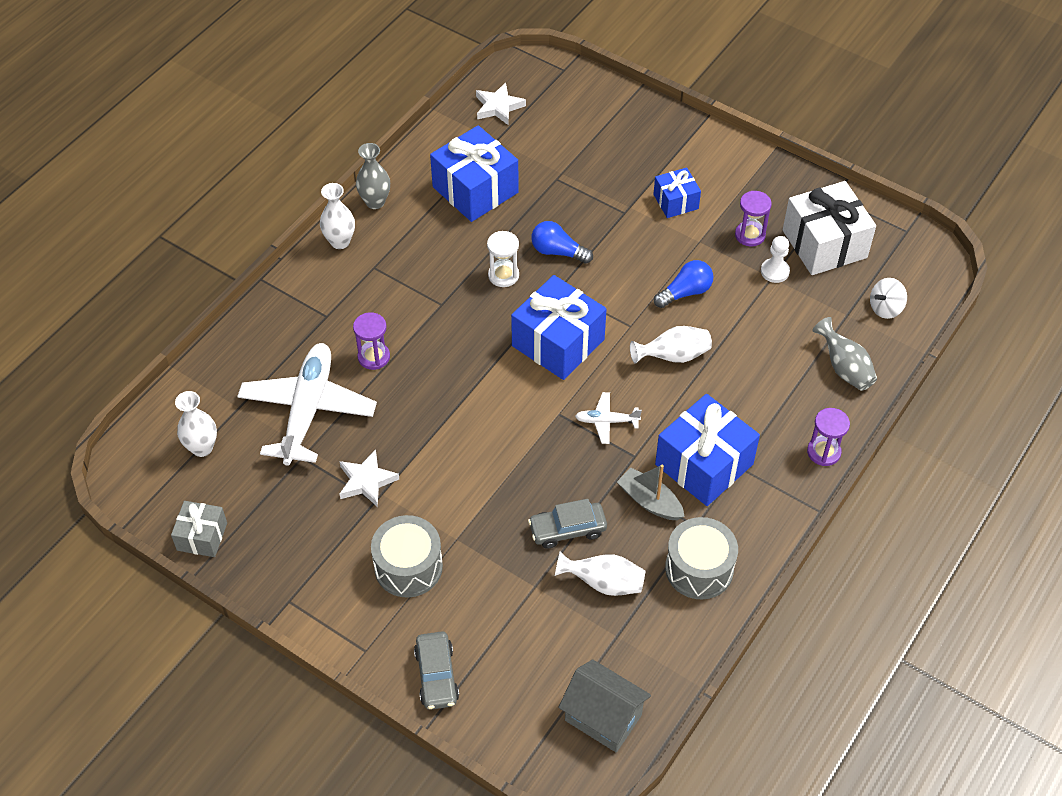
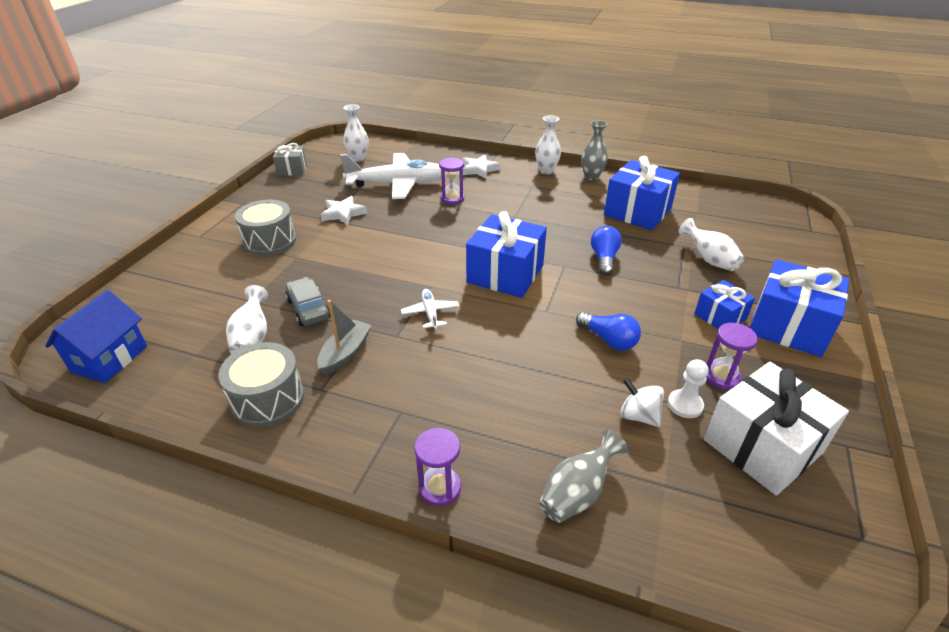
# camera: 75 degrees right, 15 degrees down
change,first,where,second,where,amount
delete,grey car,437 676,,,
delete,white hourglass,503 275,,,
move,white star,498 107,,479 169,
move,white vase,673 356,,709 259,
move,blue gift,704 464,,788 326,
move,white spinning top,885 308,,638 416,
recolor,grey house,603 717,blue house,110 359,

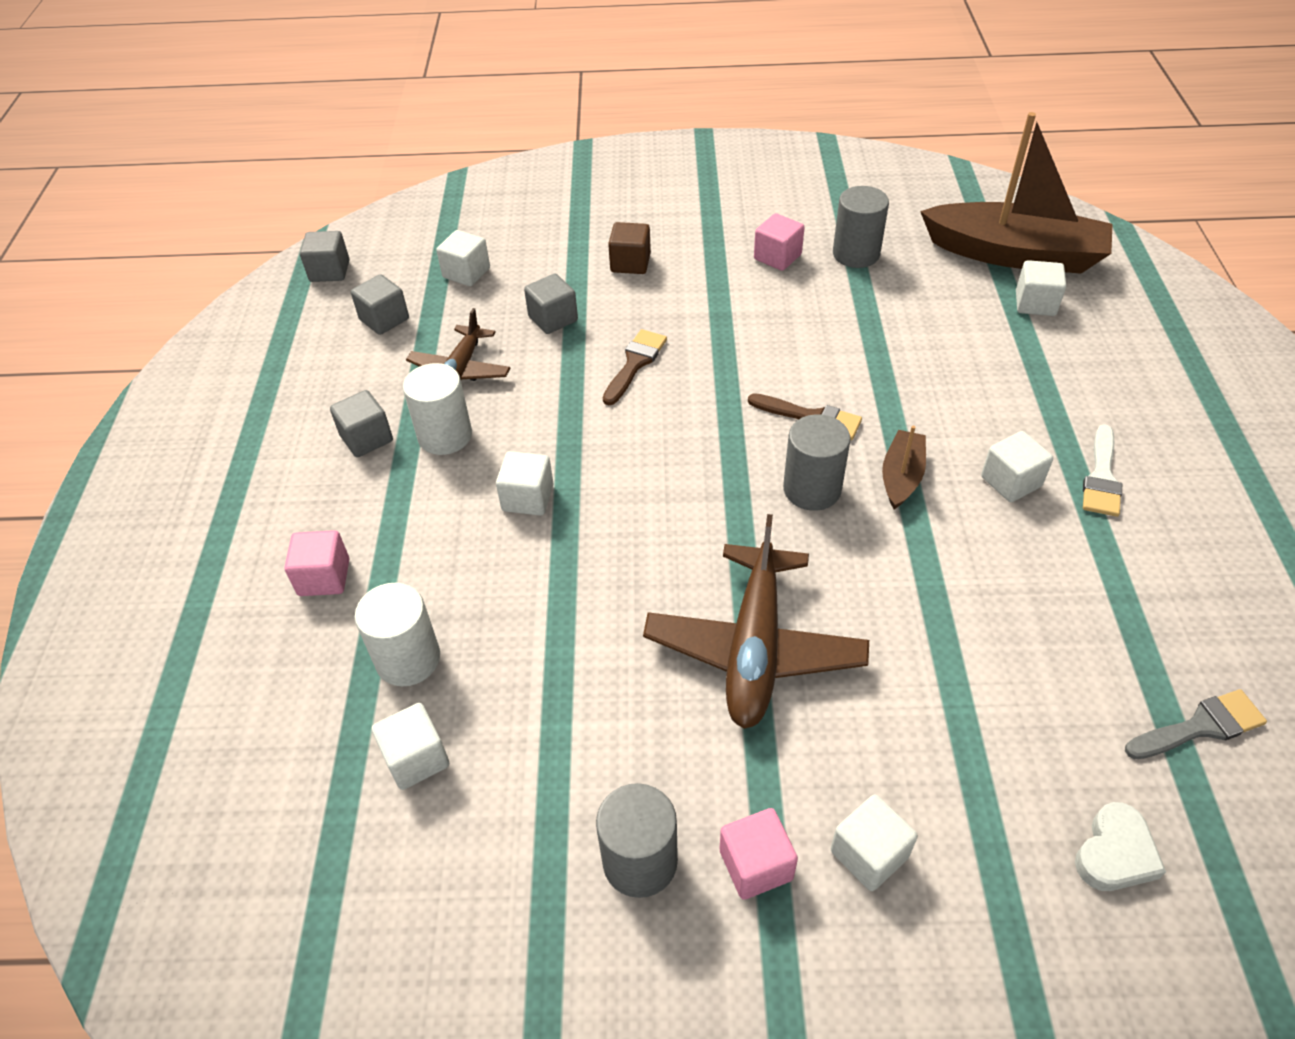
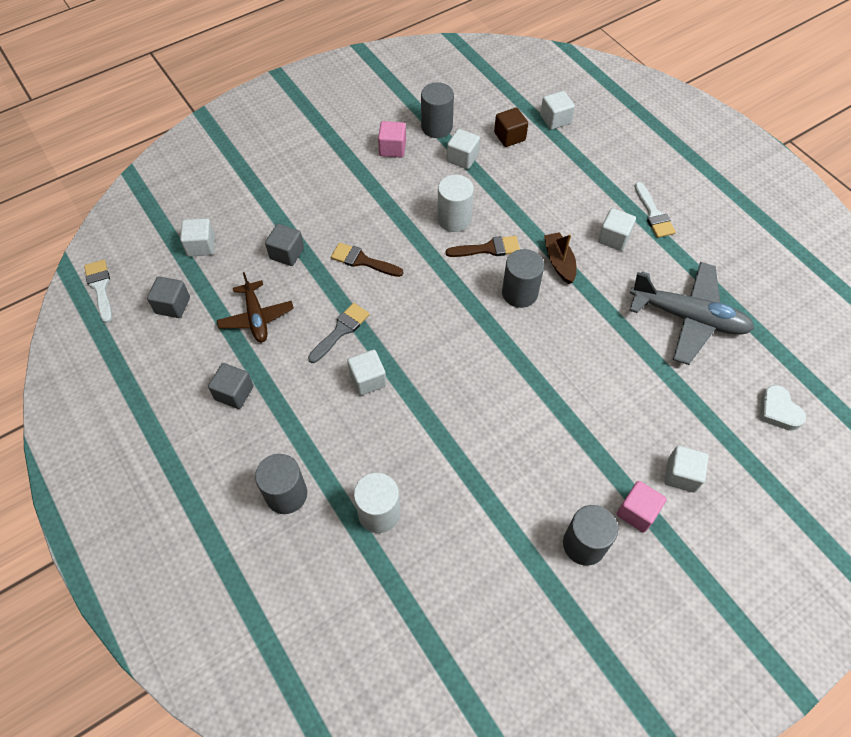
# camera: 35 degrees left, 10 degrees up
change,first,where,second,where,amount
delete,brown plane,754 647,,,
delete,brown boat,1014 254,,,
insert,,,grey plane,688 318,
move,white cube,416 758,,462 158,
move,white cylinder,445 436,,454 219,
move,brown cube,630 263,,509 136,
move,grey brush,1200 726,,341 330,
replace,pink cube,324 577,grey cylinder,286 494,
replace,grey cube,329 271,white brush,100 287,
rotate,brown brush,635 363,,362 261,60 degrees counterclockwise
rotate,white heart,1115 853,,778 411,150 degrees clockwise

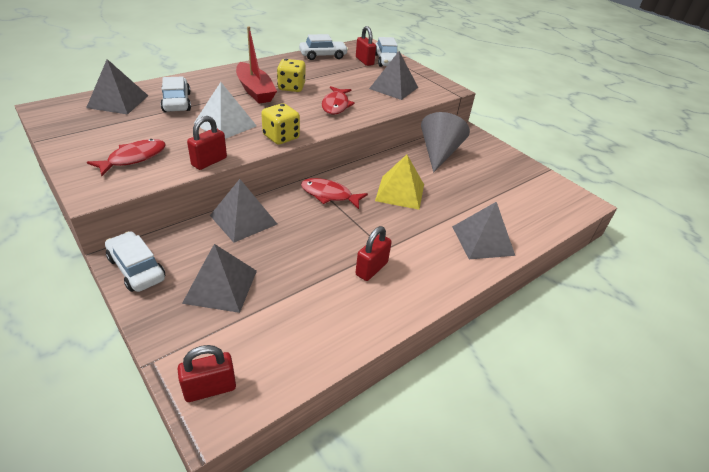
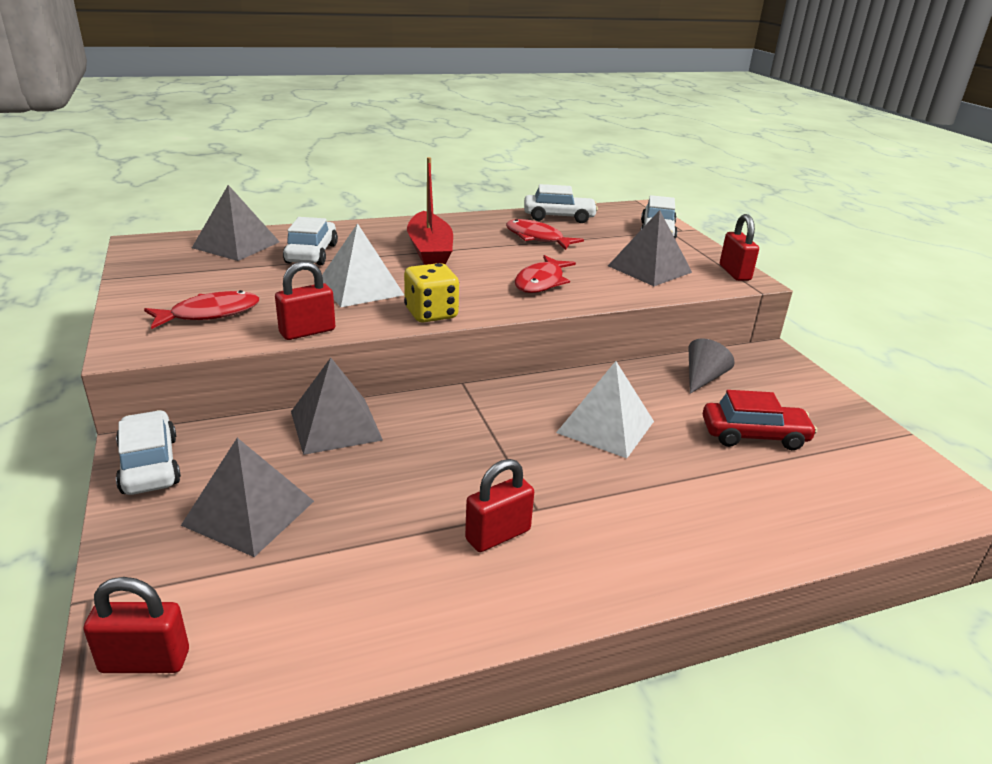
# camera: 20 degrees right, 10 degrees down
change,first,where,second,where,amount
delete,yellow dice,291 87,,,
delete,grey pyramid,482 240,,,
insert,,,red car,754 435,
move,red fish,329 195,,537 238,
move,red padlock,364 61,,734 273,
recolor,yellow pyramid,400 192,white pyramid,606 426,
resize,grey cone,439 153,,703 378,x0.57

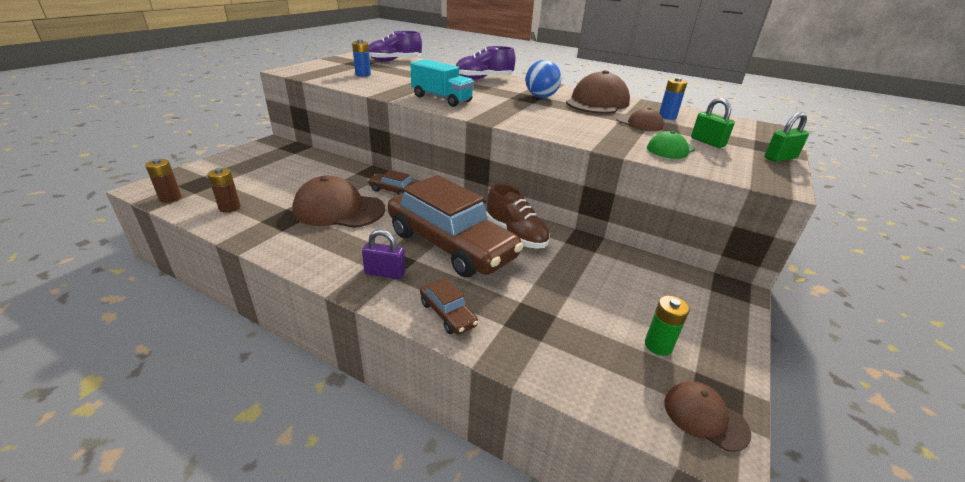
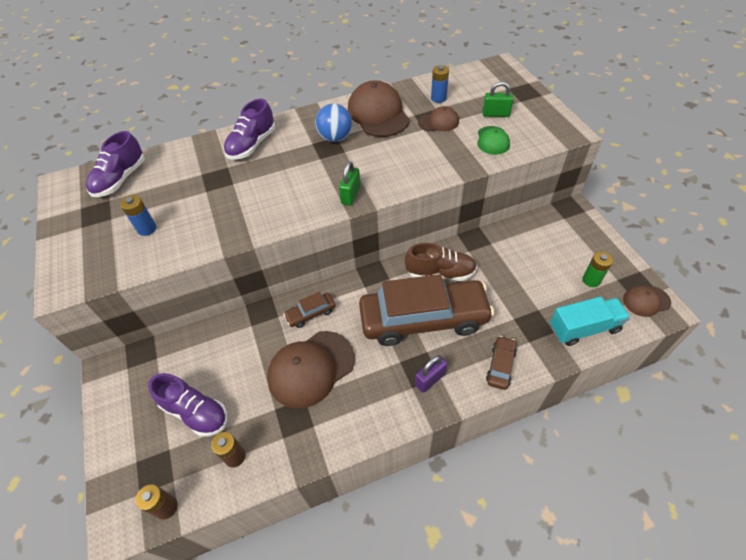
# camera: 45 degrees left, 20 degrees up
change,first,where,second,where,amount
insert,,,purple shoe,195 412,
move,turquoise truck,441 99,,584 328,
move,green padlock,780 158,,350 195,
rotate,brown car,447 314,,500 366,75 degrees counterclockwise

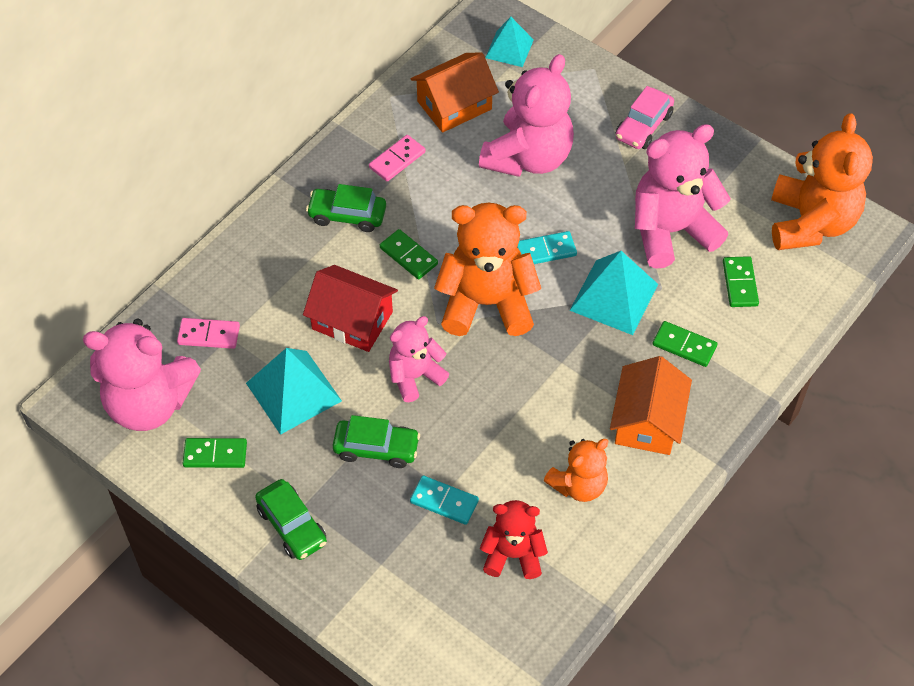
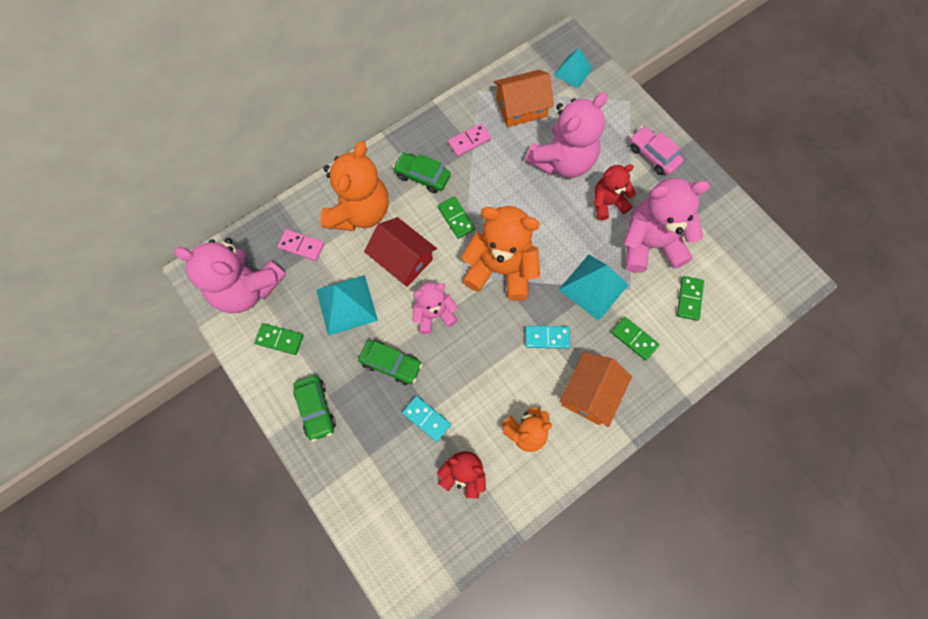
# camera: 15 degrees right, 15 degrees up
change,first,where,second,where,amount
insert,,,red teddy bear,607 203,
move,turquoise domino,545 250,,547 337,
move,orange teddy bear,810 223,,359 211,
rotate,pink car,643 126,,653 155,90 degrees clockwise

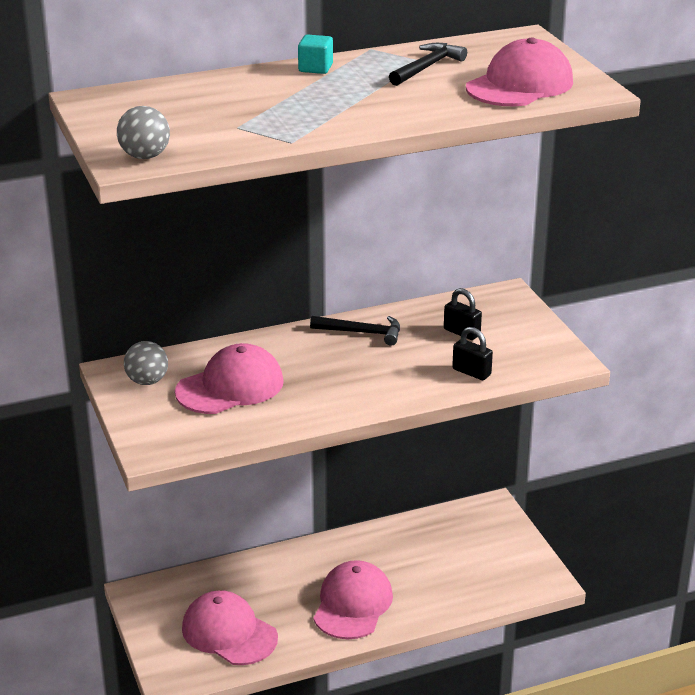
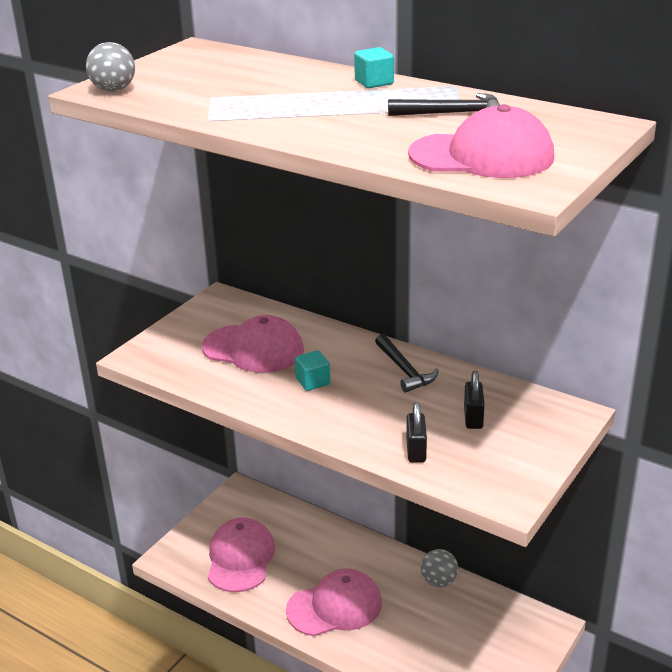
# camera: 55 degrees right, 0 degrees up
change,first,where,second,where,amount
insert,,,turquoise cube,313 382,
move,grey ball,147 381,,439 581,

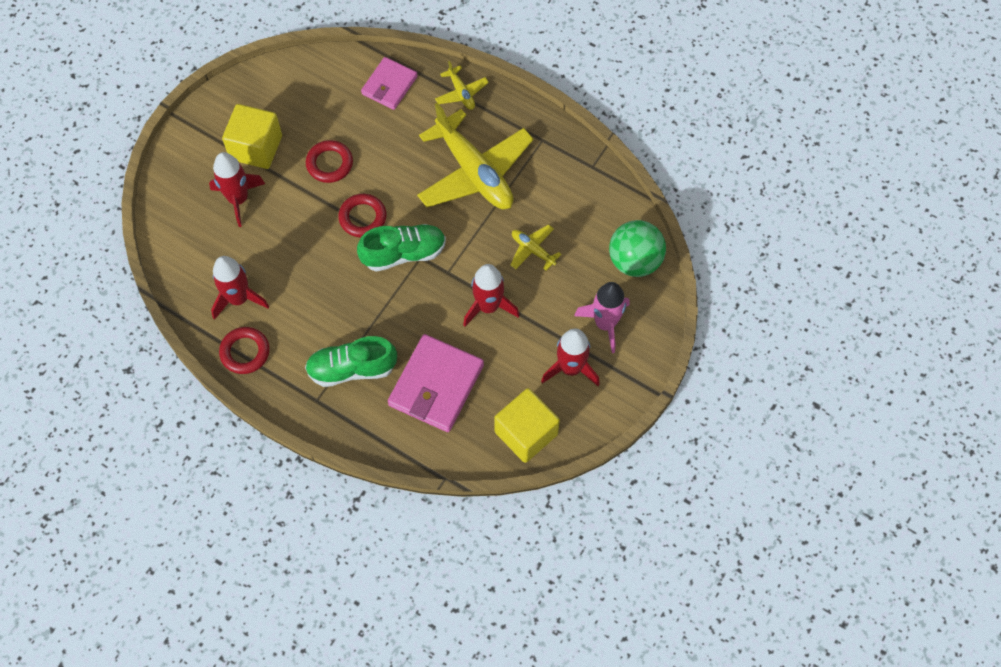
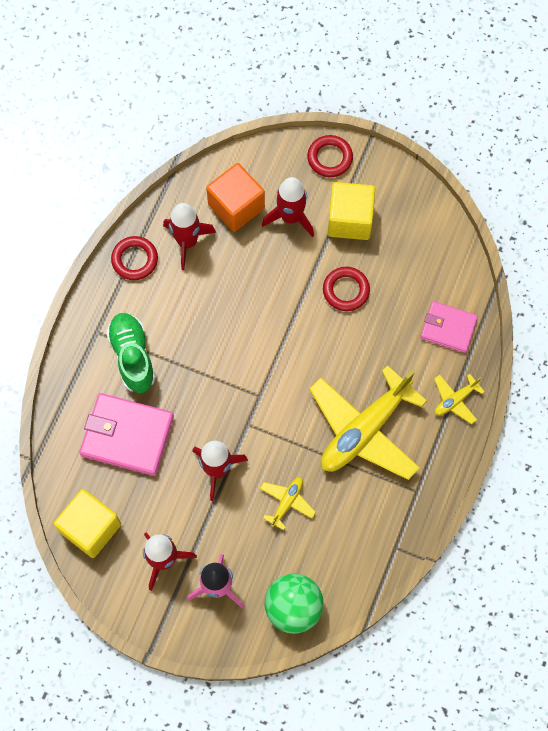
# camera: 80 degrees right, 5 degrees up
change,first,where,second,where,amount
delete,green shoe,404 253,,,
insert,,,orange cube,236 206,
move,red ring,362 217,,330 158,

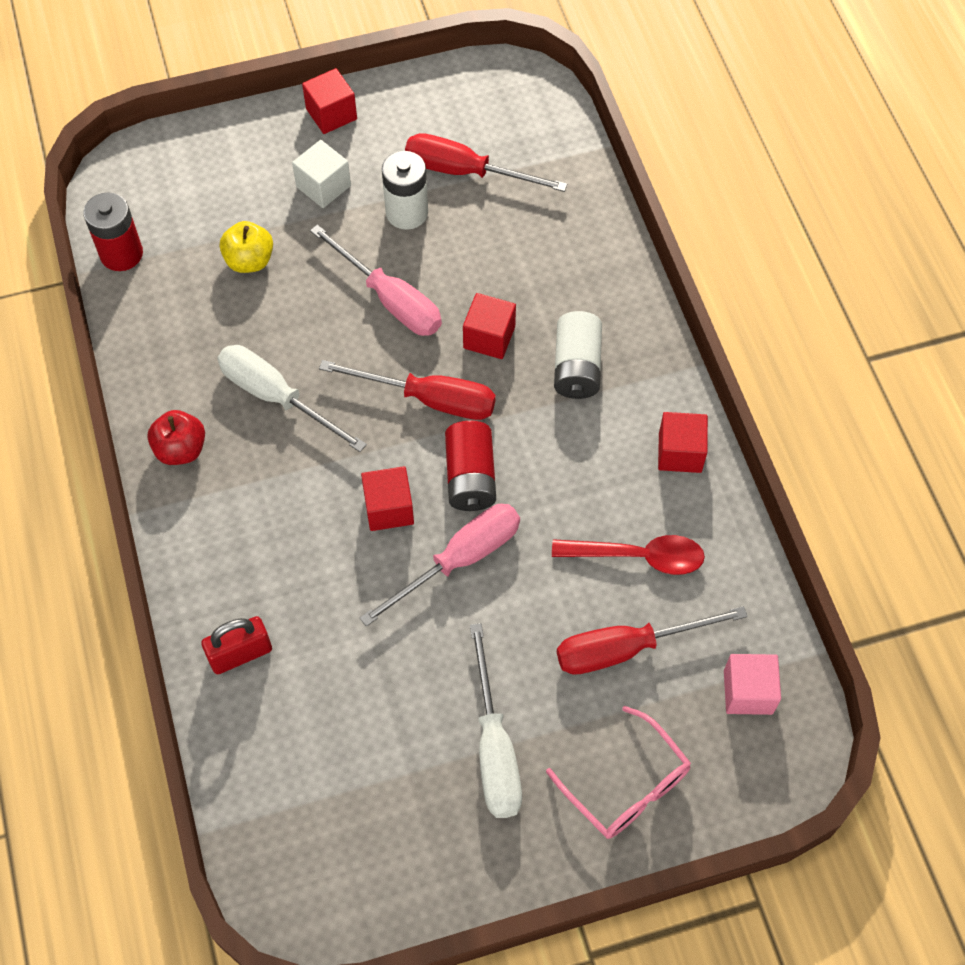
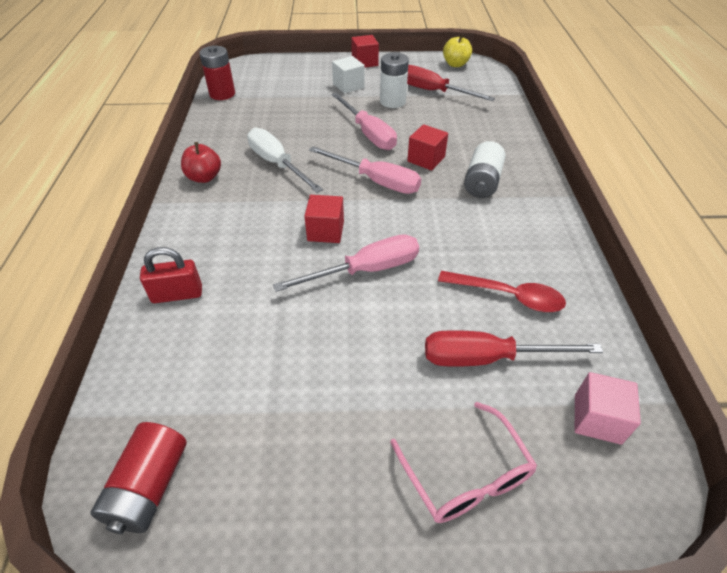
# camera: 15 degrees right, 15 degrees down
change,first,where,second,where,amount
delete,white screwdriver,494 748,,,
delete,red cube,680 452,,,
move,yellow apple,249 260,,455 64,
move,red battery,470 477,,149 487,
recolor,red screwdriver,429 399,pink screwdriver,376 181,

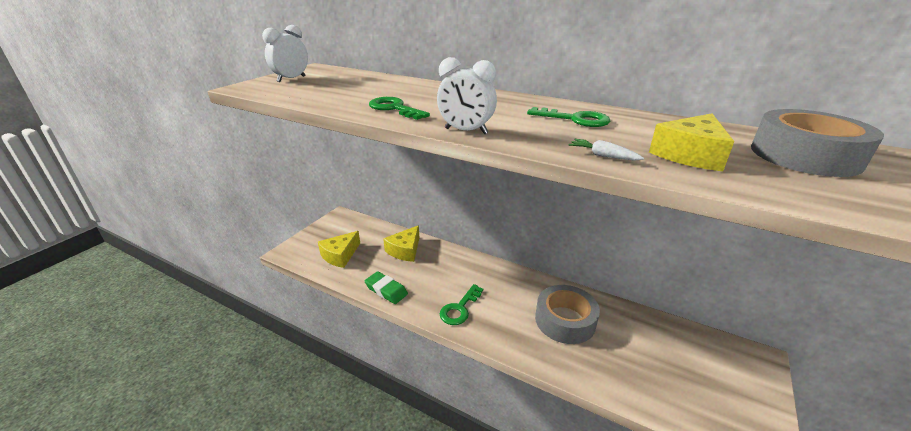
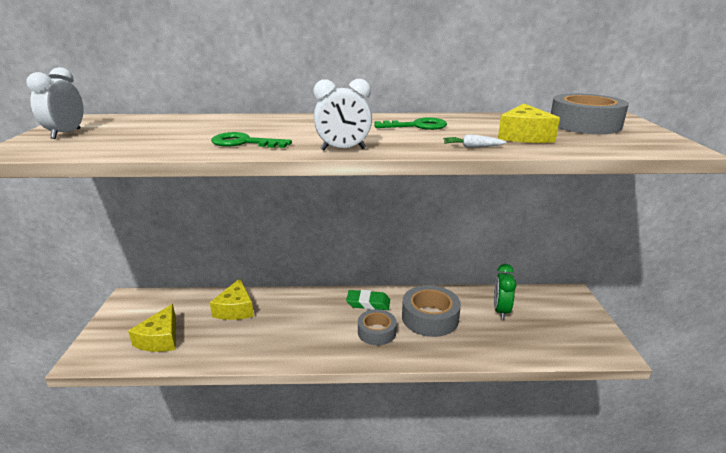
# camera: 30 degrees left, 5 degrees down
change,first,where,second,where,amount
delete,green key,460 308,,,
insert,,,grey tape,376 332,
insert,,,green clock,501 311,
move,green eraser,386 290,,368 303,

